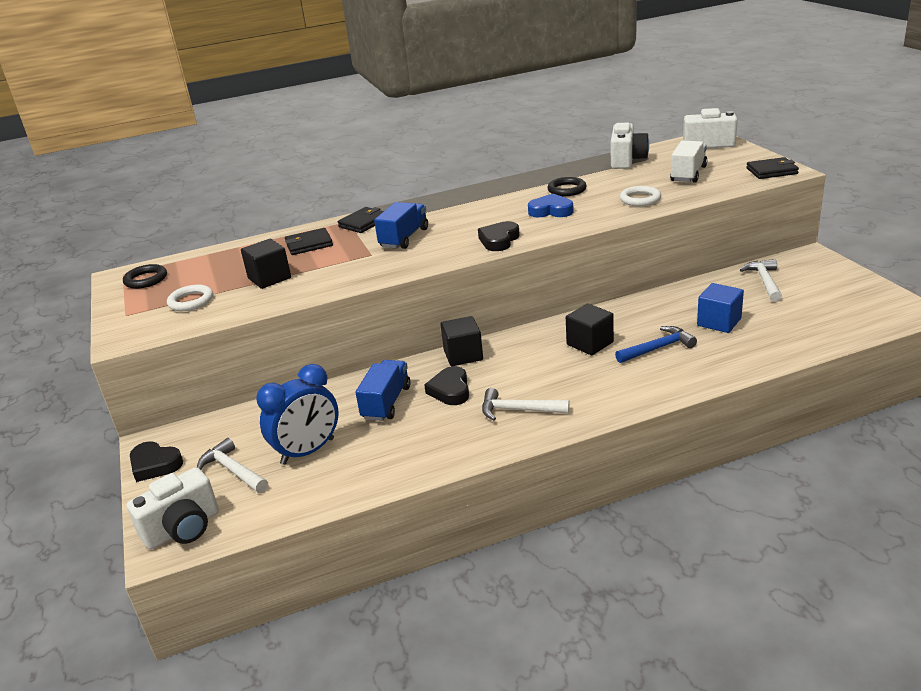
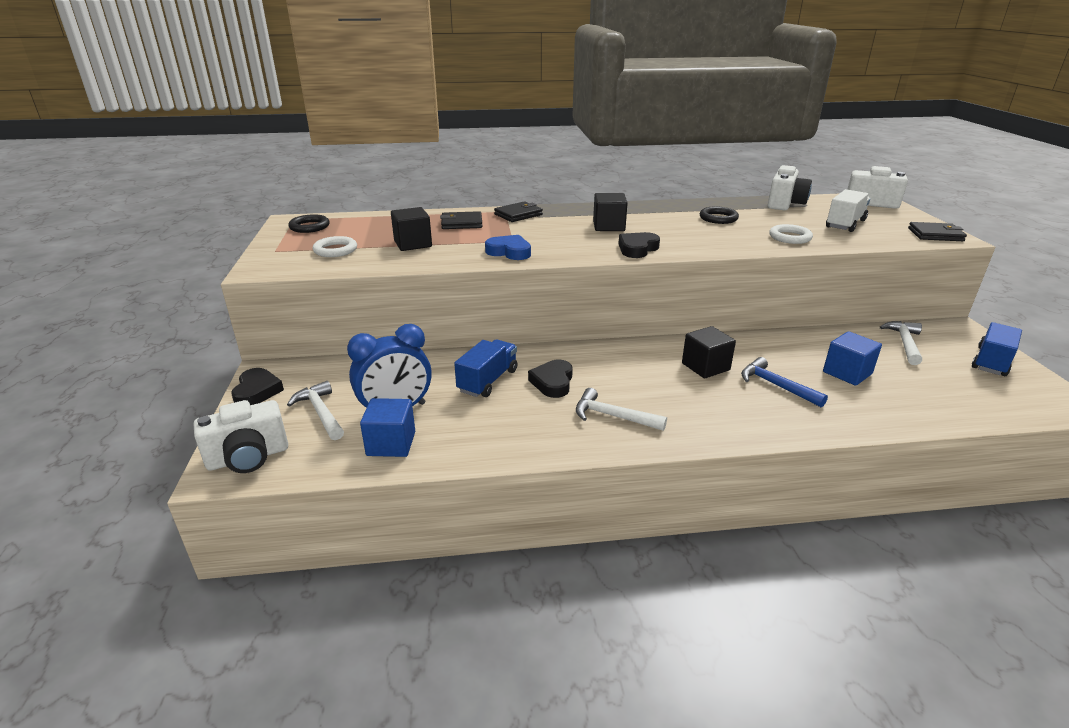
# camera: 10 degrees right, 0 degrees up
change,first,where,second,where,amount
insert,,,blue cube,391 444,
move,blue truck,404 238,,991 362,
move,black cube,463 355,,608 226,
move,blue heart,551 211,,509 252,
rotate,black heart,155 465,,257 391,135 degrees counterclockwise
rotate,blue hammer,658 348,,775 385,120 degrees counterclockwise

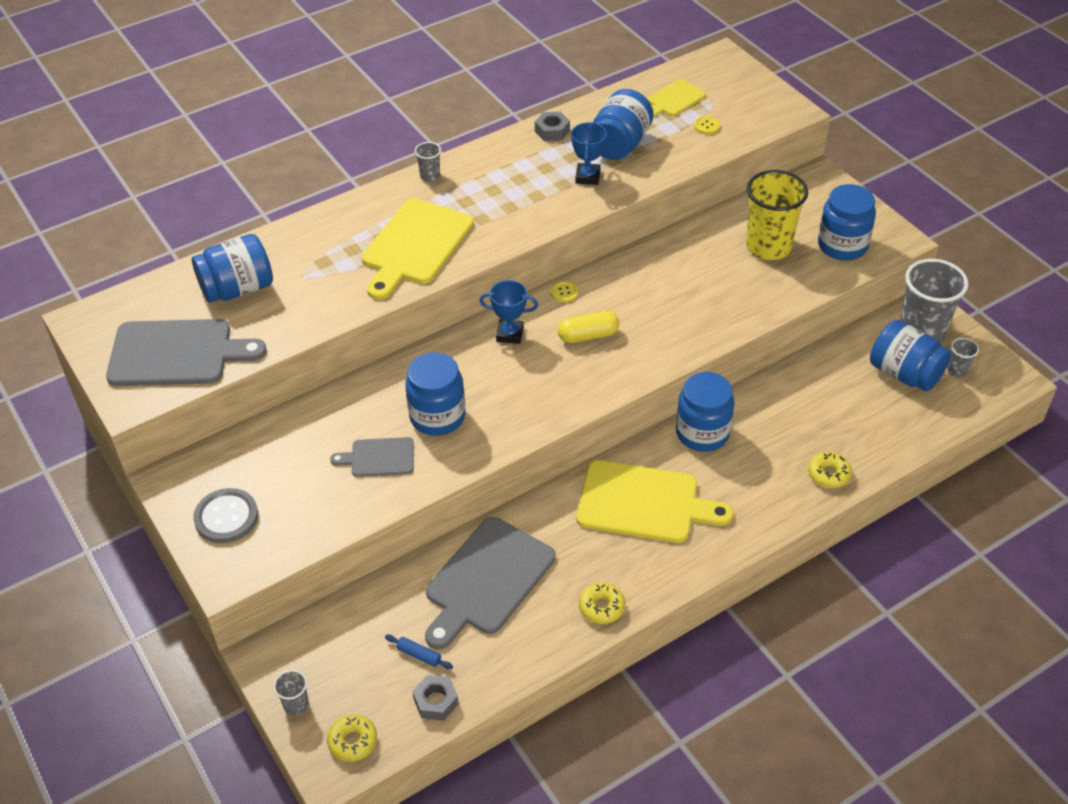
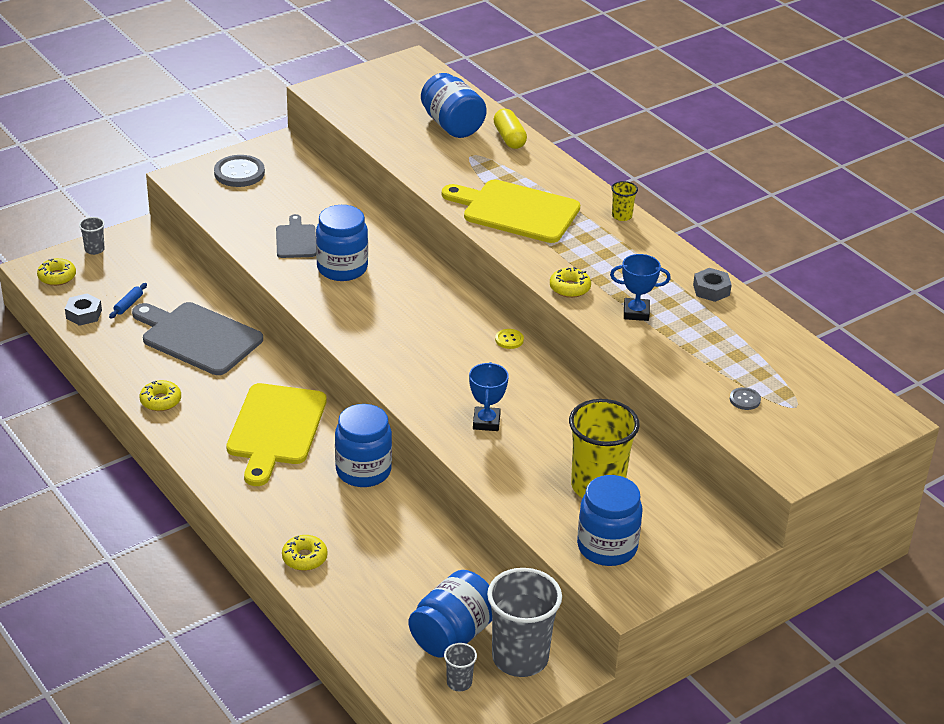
# camera: 85 degrees right, 10 degrees down
change,first,where,second,where,amount
delete,grey cutting board,177 353,,,
delete,blue jar,620 144,,,
delete,yellow cutting board,674 99,,,
insert,,,yellow donut,569 288,
move,blue trophy,510 334,,486 422,
move,yellow capsule,588 336,,509 138,
recolor,grey cup,430 176,yellow cup,621 216,
recolor,yellow button,707 126,grey button,745 400,

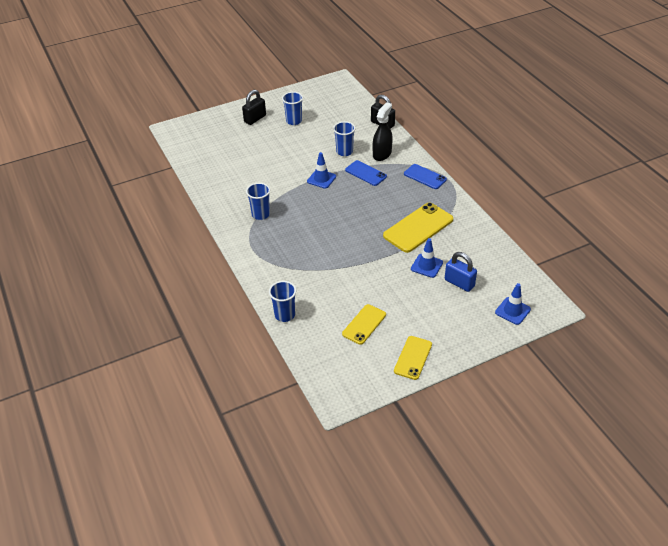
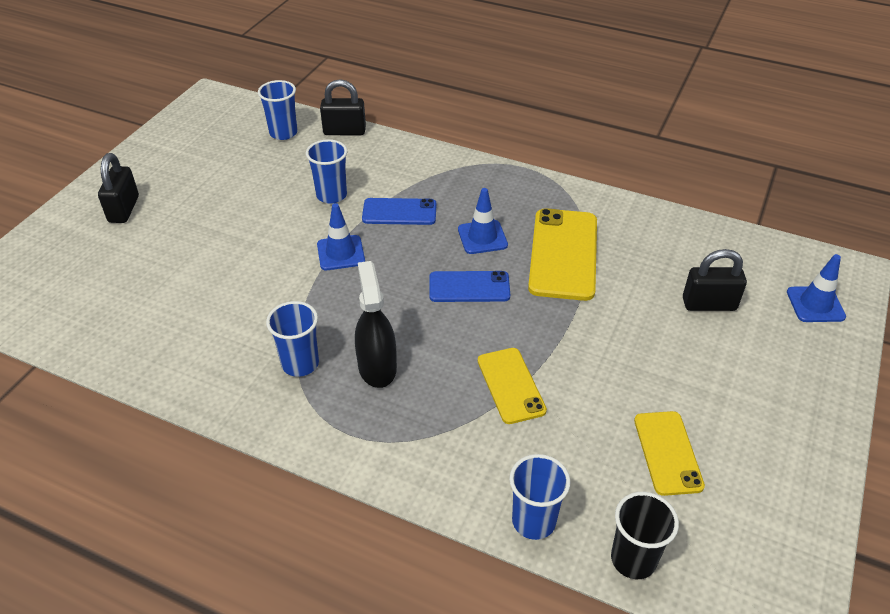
# camera: 40 degrees left, 0 degrees up
change,first,where,second,where,amount
insert,,,black cup,633 559,
move,blue cup,294 121,,283 133,
move,black spray bottle,382 154,,377 367,
move,yellow phone,413 358,,511 385,
move,blue phone,425 177,,469 287,
move,blue traffic cone,426 266,,482 237,
recolor,blue padlock,459 283,black padlock,709 304,

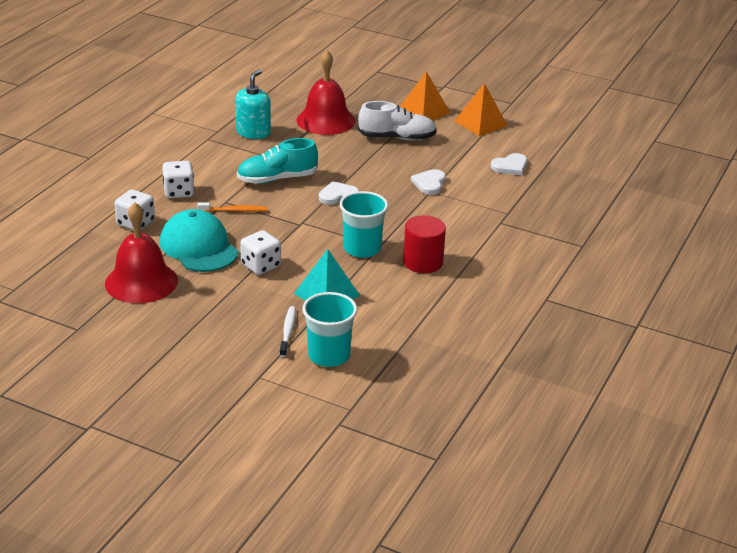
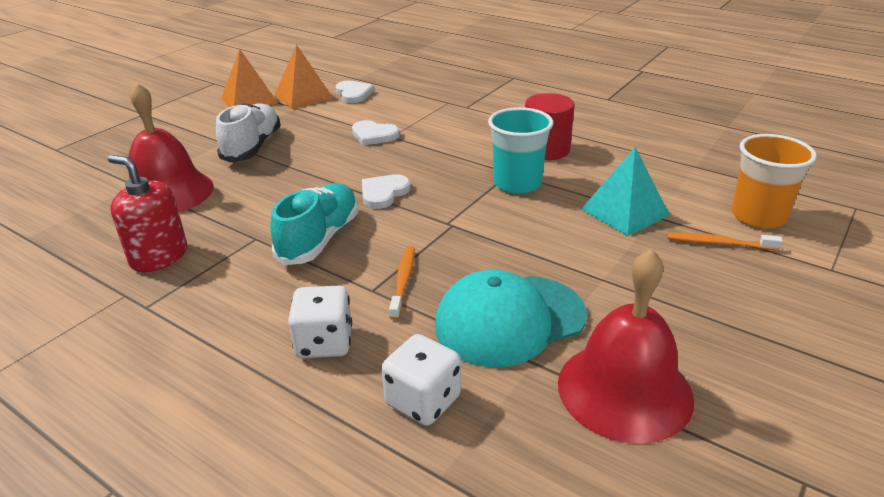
# camera: 80 degrees left, 0 degrees up
change,first,where,second,where,amount
delete,white dice,261 266,,,
move,orange pyramid,423 111,,303 96,
recolor,turquoise soap dispenser,253 132,red soap dispenser,159 256,
recolor,white toothbrush,288 331,orange toothbrush,718 243,
recolor,turquoise cup,329 355,orange cup,758 216,
rotate,turquoise shoe,277 179,,319 239,150 degrees counterclockwise
rotate,white heart,338 195,,383 193,45 degrees clockwise

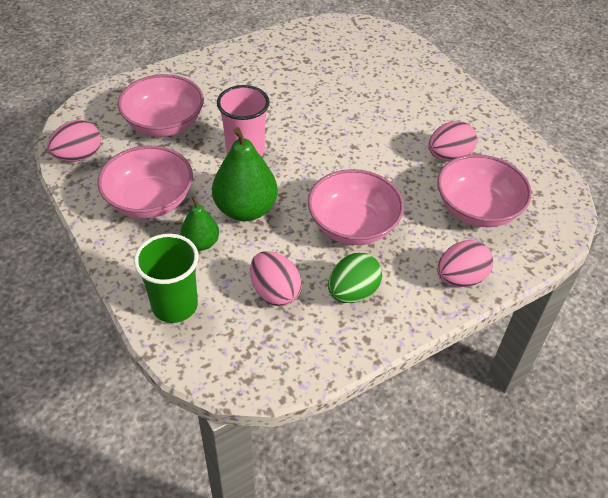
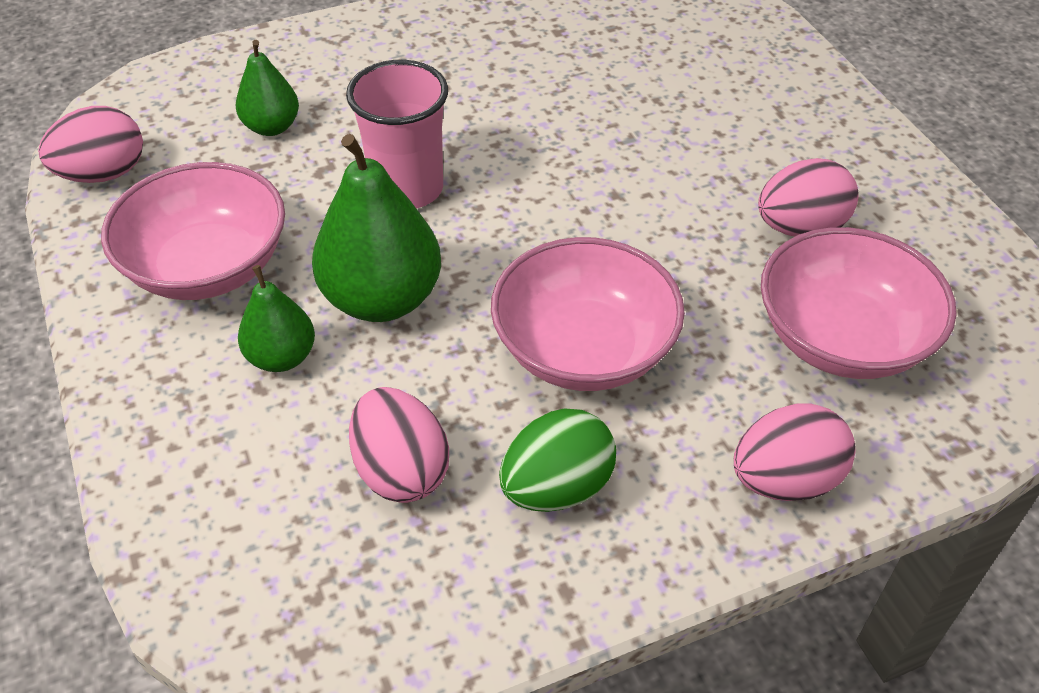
# camera: 10 degrees right, 0 degrees up
change,first,where,second,where,amount
delete,green cup,175 305,,,
replace,pink bowl,164 124,green pear,272 127,

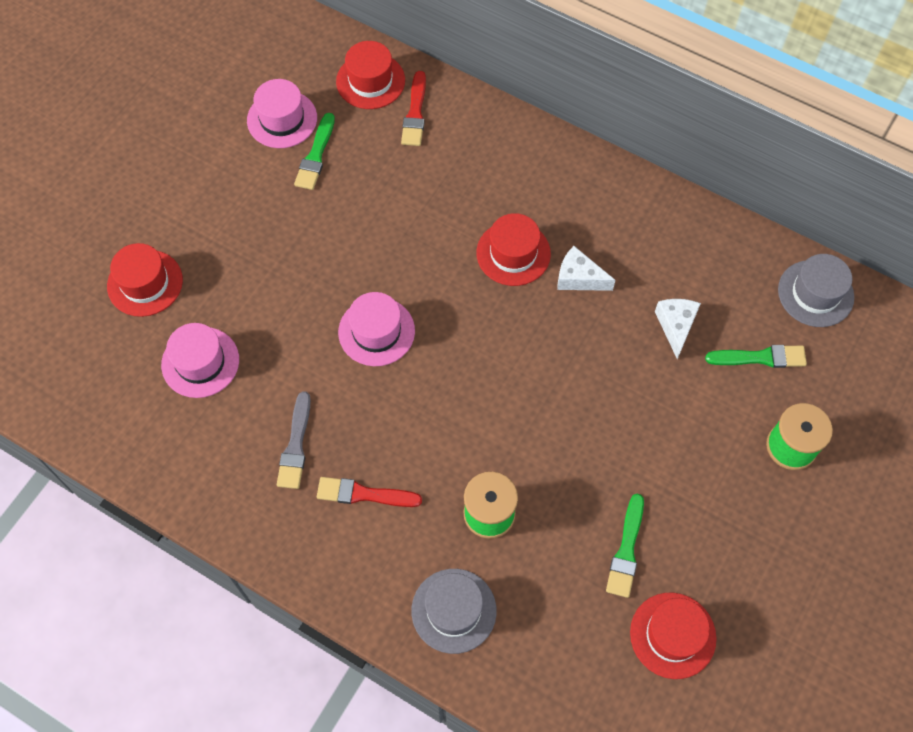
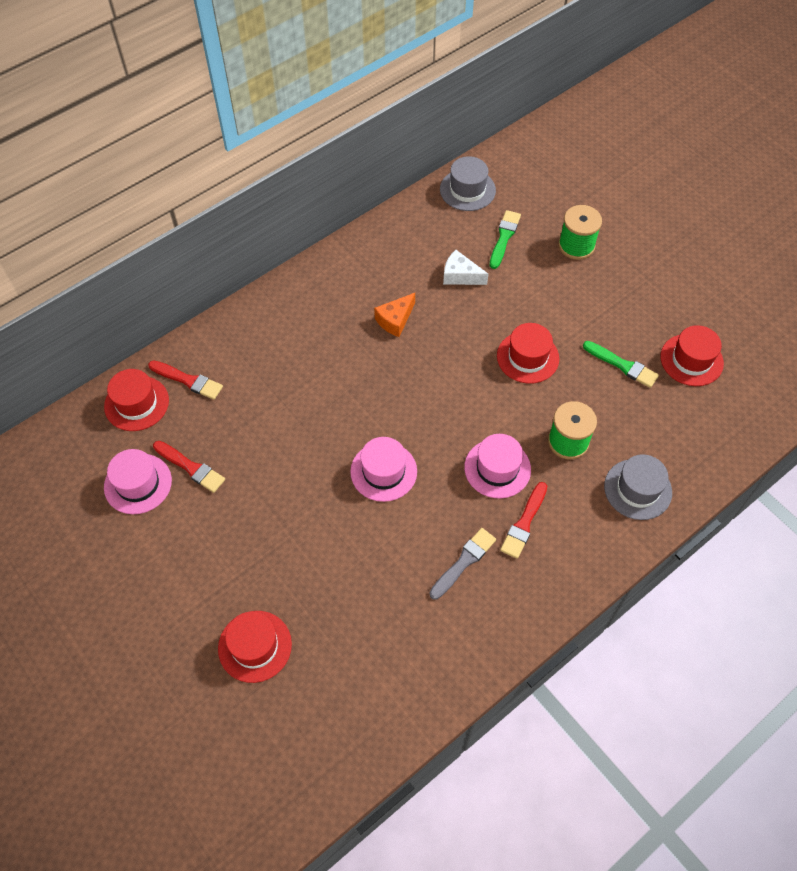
# camera: 70 degrees left, 5 degrees down
change,first,where,second,where,amount
move,pink hat,200 362,,497 468,
move,red hat,513 253,,527 357,
recolor,green brush,316 155,red brush,190 467,
recolor,white cheese,579 278,orange cheese,395 320,
rotate,grey brush,295 445,,464 562,75 degrees counterclockwise

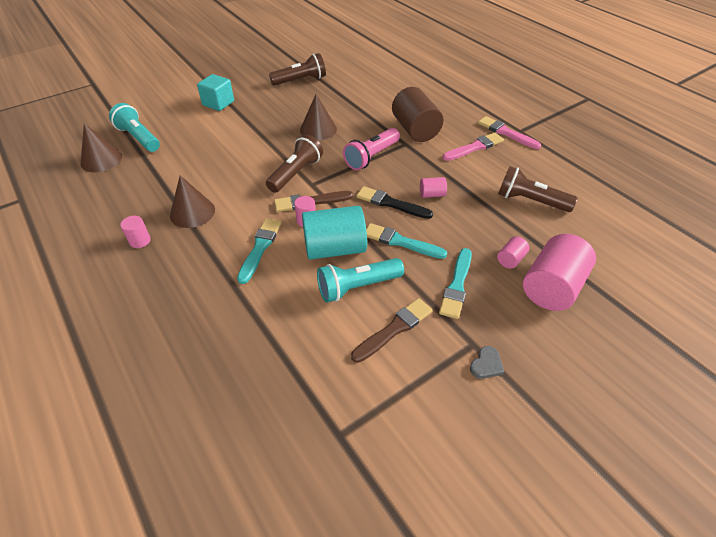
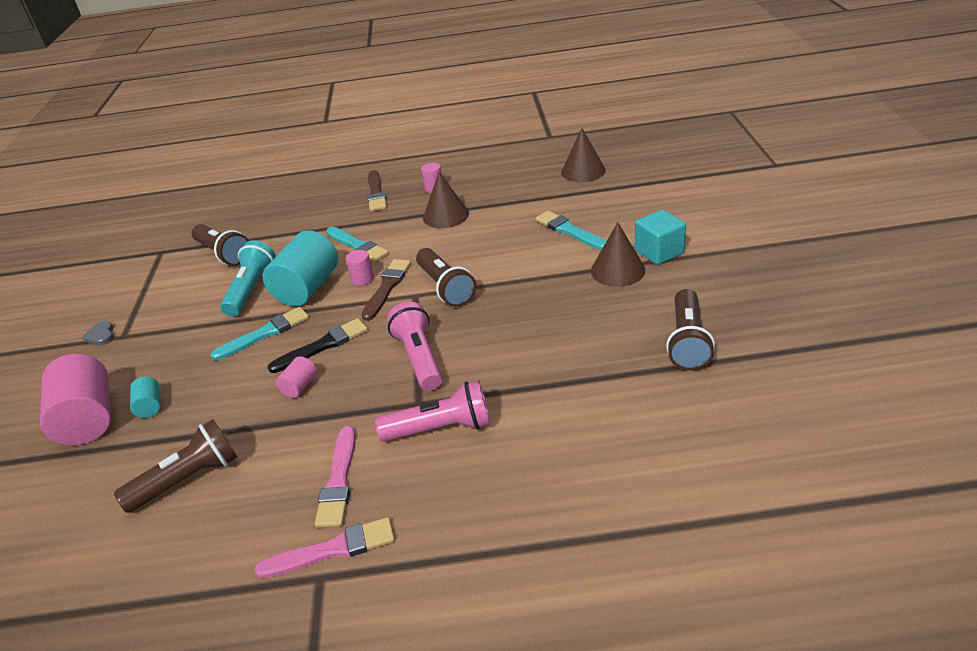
# camera: 125 degrees right, 10 degrees down
change,first,where,second,where,amount
delete,turquoise flashlight,139 138,,,
insert,,,brown flashlight,224 254,
move,brown cone,318 129,,617 270,
move,brown brush,394 329,,376 193,
move,turquoise brush,457 285,,570 231,
replace,brown cylinder,415 130,pink flashlight,441 428,
recolor,pink cylinder,510 259,turquoise cylinder,150 406,

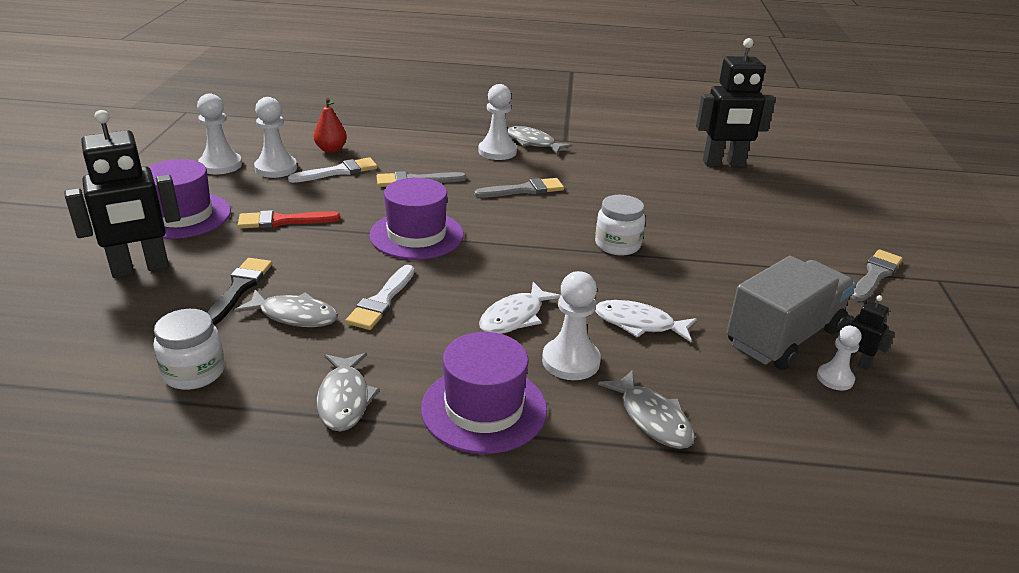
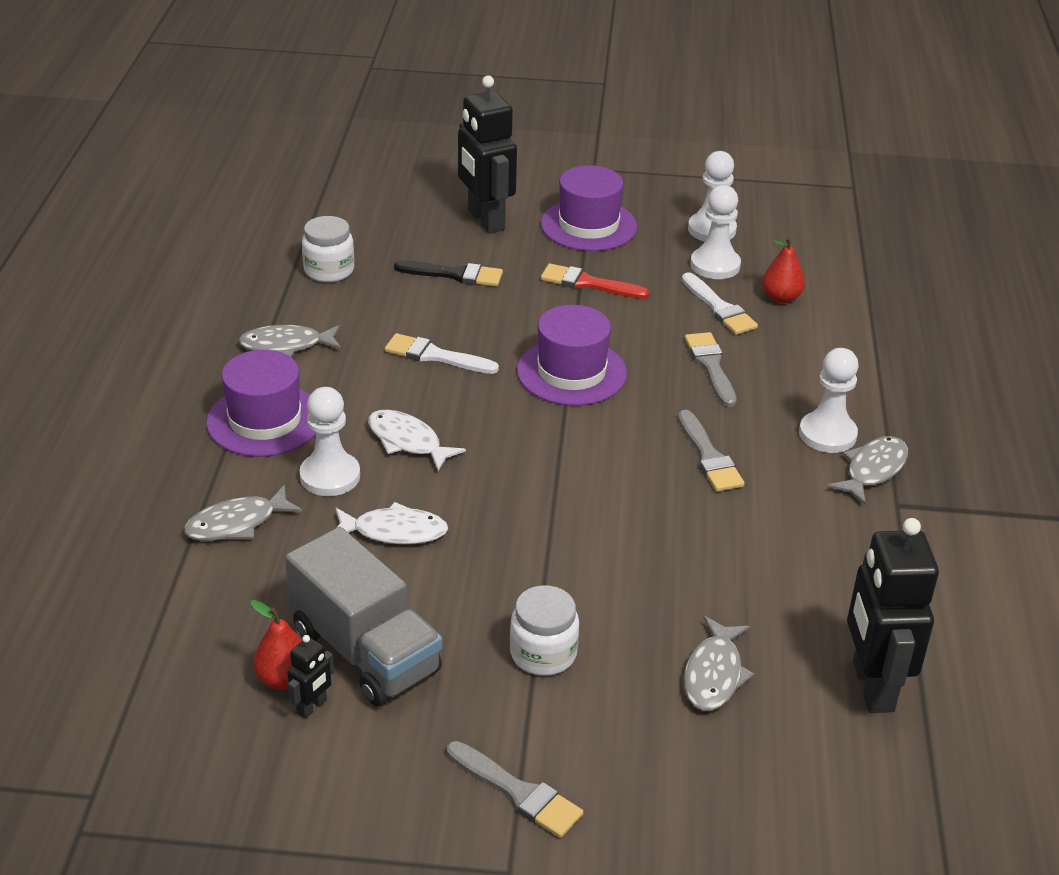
# camera: 90 degrees right, 5 degrees up
change,first,where,second,where,amount
move,grey fish,294 315,,714 674,
move,white jar,617 245,,543 654,
replace,white pawn,835 378,red pear,284 679,
rotate,red brush,283 221,,588 283,60 degrees counterclockwise
rotate,white fish,638 324,,394 531,75 degrees clockwise

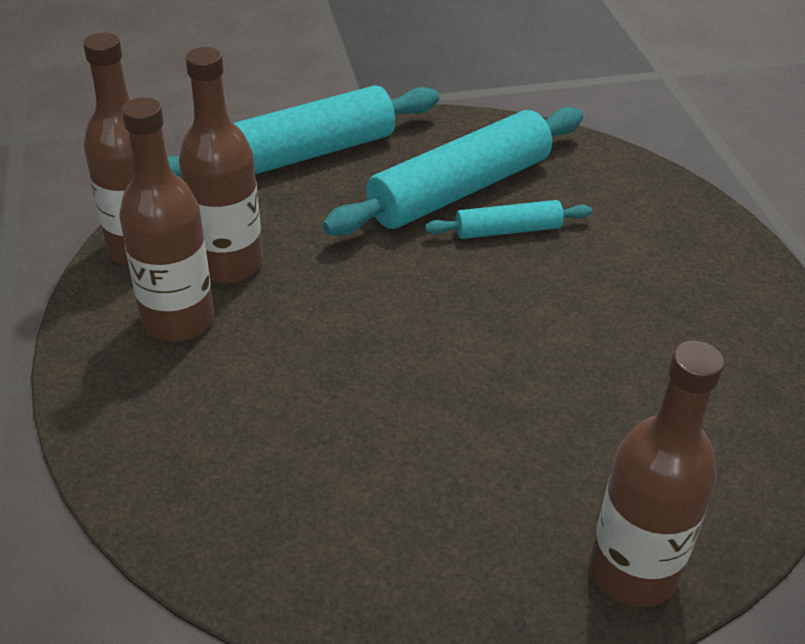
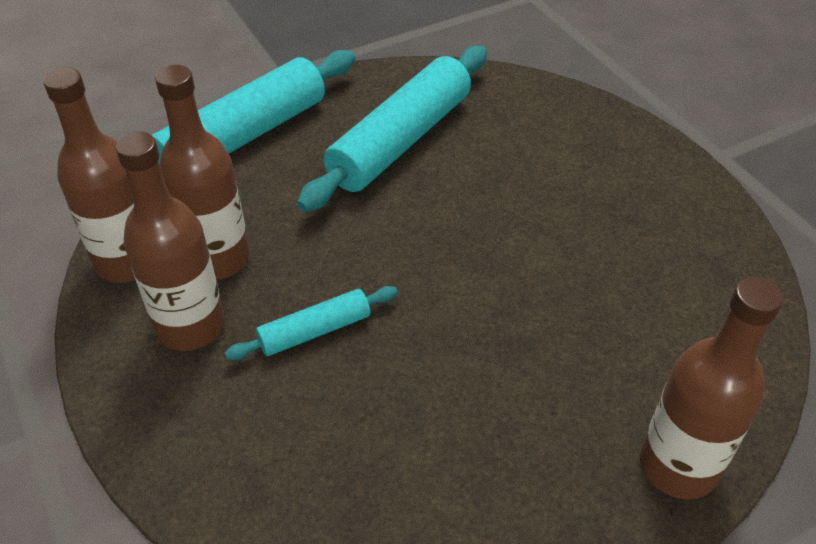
# camera: 15 degrees left, 5 degrees up
change,first,where,second,where,amount
move,turquoise rolling pin,508 230,,314 331,

